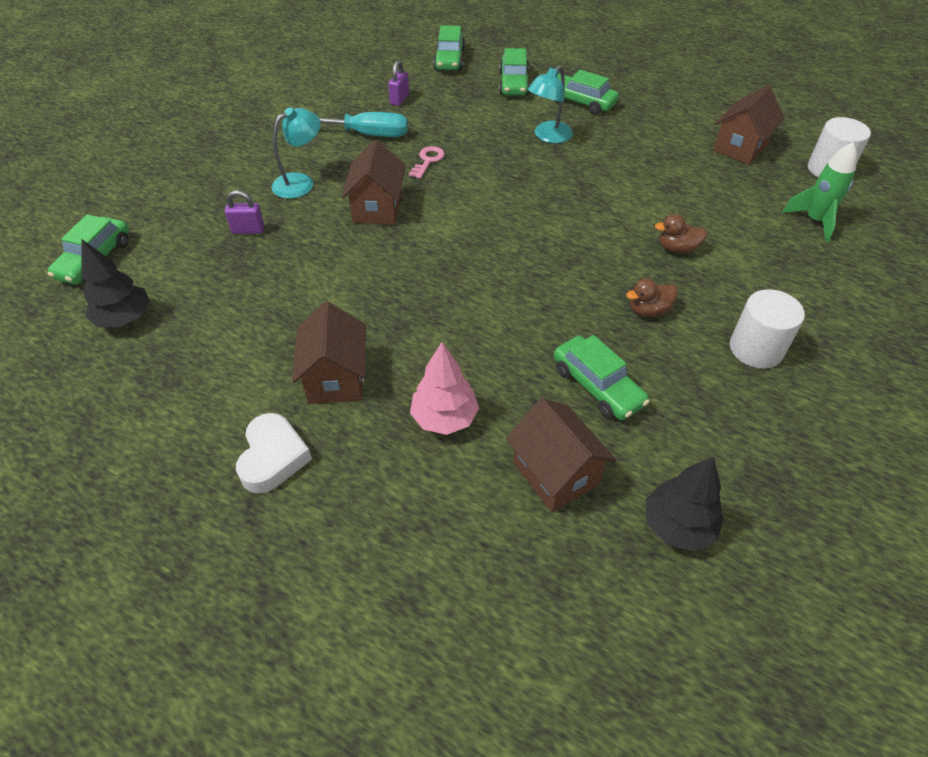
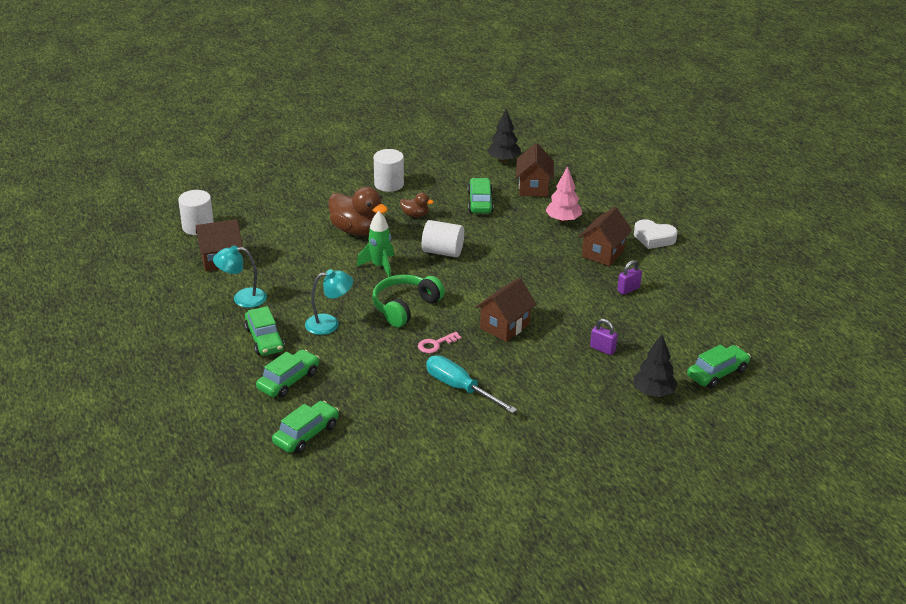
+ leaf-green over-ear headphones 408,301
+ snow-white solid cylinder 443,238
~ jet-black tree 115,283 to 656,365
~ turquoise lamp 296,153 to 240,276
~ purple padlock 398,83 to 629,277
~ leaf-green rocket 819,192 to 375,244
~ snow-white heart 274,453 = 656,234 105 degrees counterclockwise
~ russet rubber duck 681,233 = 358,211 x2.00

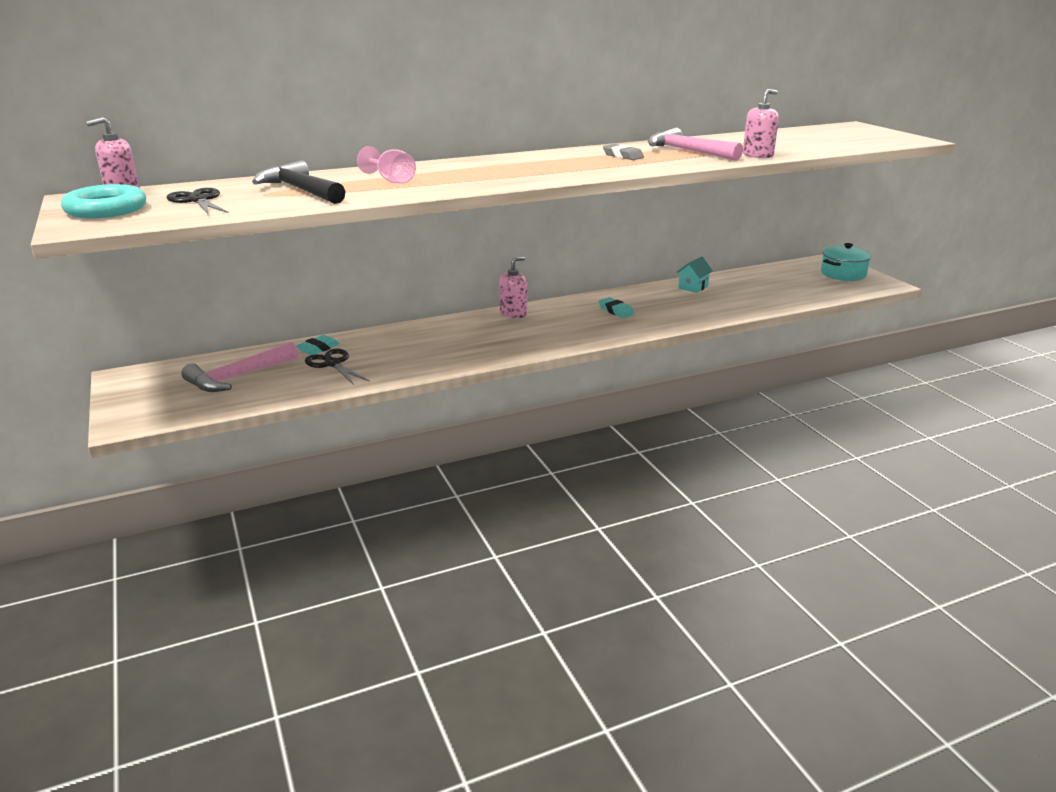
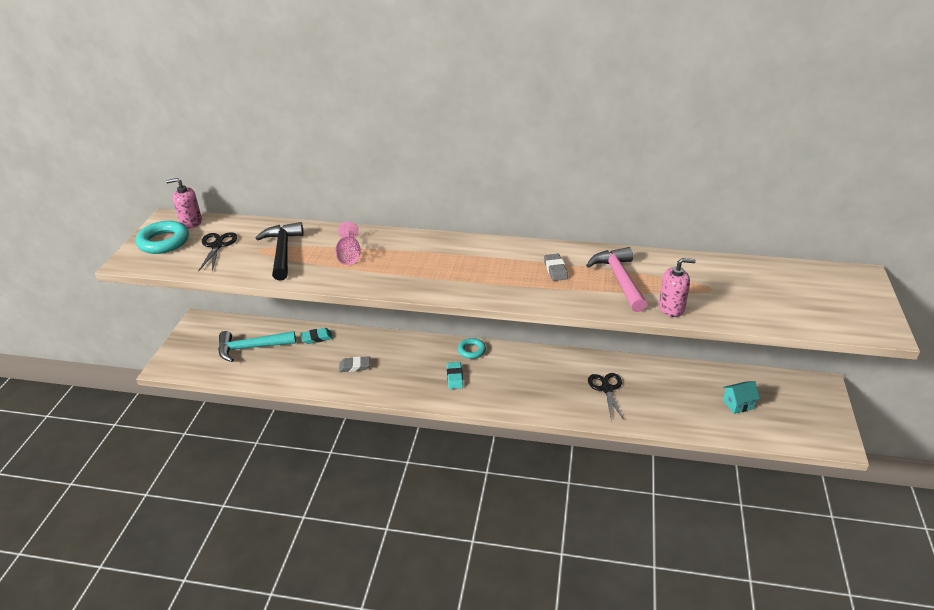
- turquoise stockpot 846,262
+ grey gum eraser 354,364
~ jet-black shears 337,367 to 606,396
~ turquoise gum eraser 616,307 to 455,375
~ turquoise house 695,275 to 741,397
~ rosy soap dispenser 513,287 to turquoise hoop 472,348
~ rosy carpenter's hammer 239,367 to turquoise carpenter's hammer 257,346

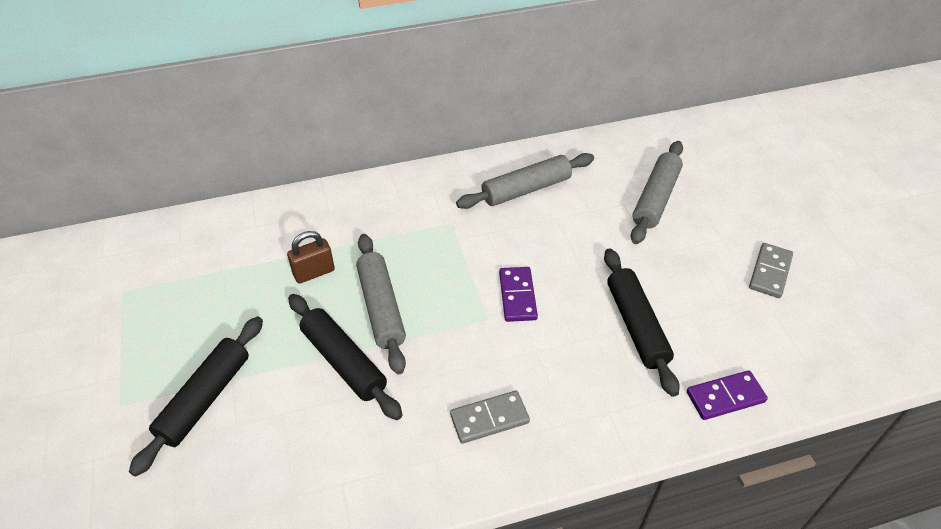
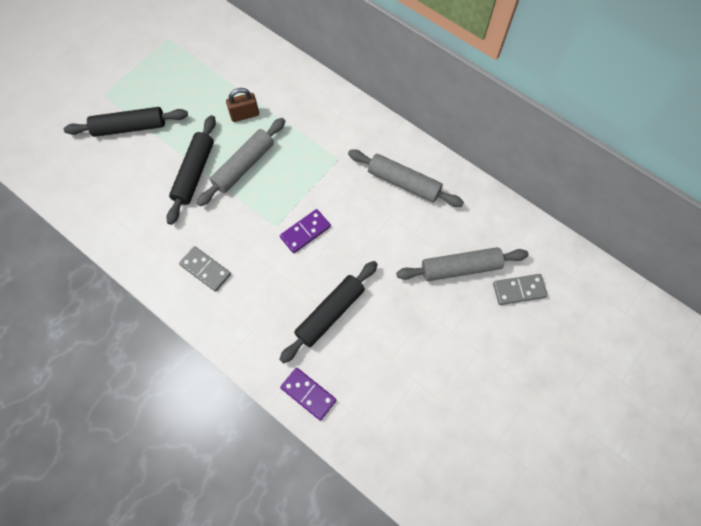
~ grey domino 771,270 to 520,289
~ russet padlock 311,257 = 242,105 45 degrees counterclockwise

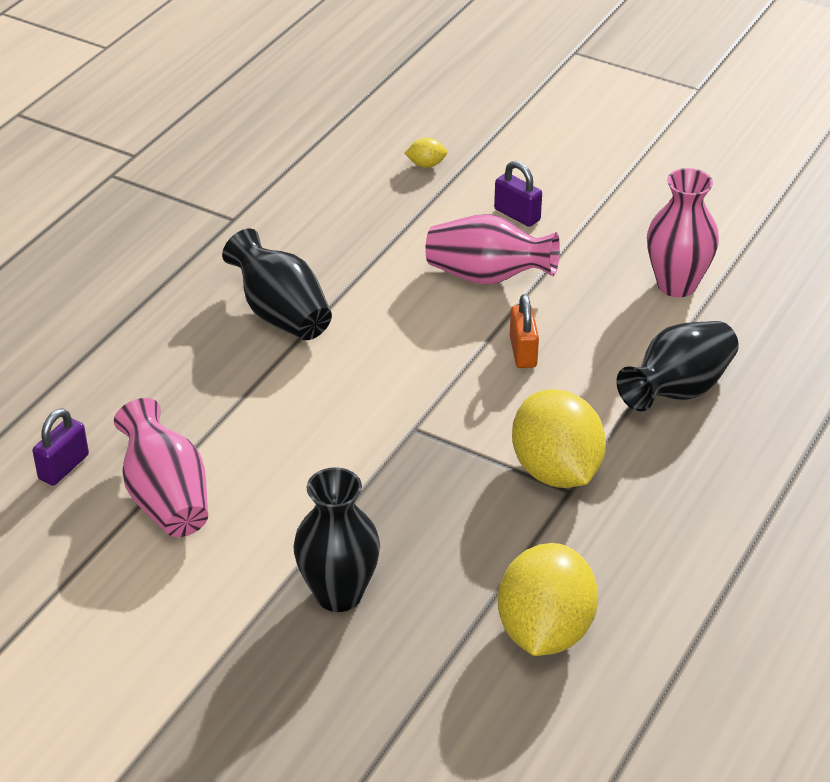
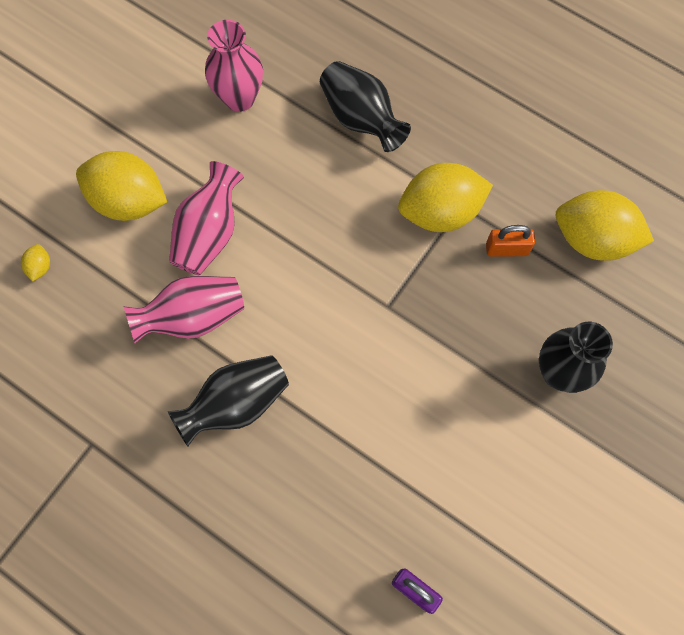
~ rosy vase 161,467 to 183,309
~ orange-coloured padlock 524,331 to 510,241
~ purple padlock 518,194 to golden lemon 121,186

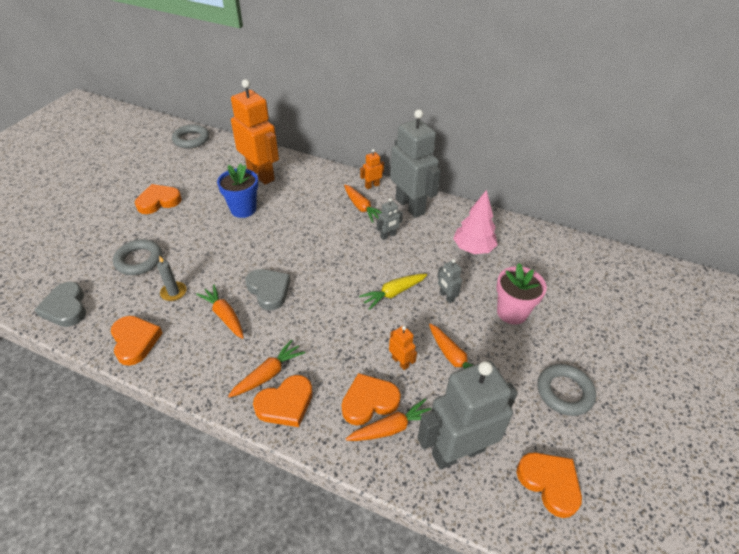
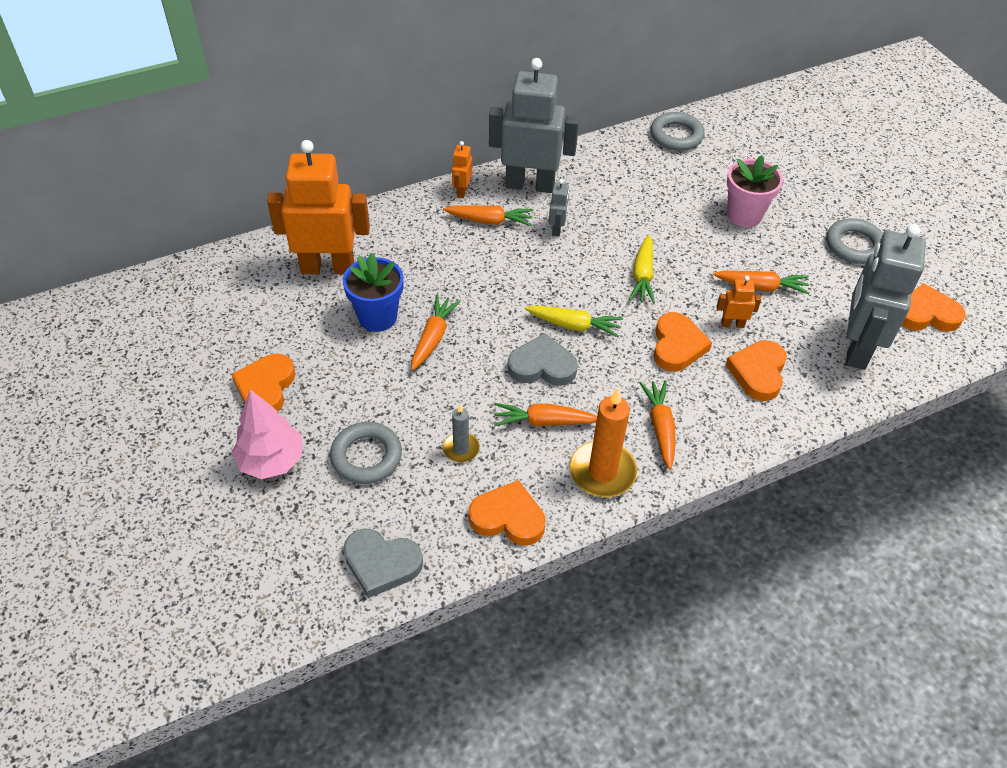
- grey robot figure 449,281
+ golden root vegetable 574,321
+ orange-coloured candle 603,442
~ grey hoop 190,136 to 677,131
~ orange-coloured heart 283,401 to 683,342
~ orange-coloured root vegetable 388,419 to 436,332
~ rosy tree 475,222 to 267,434

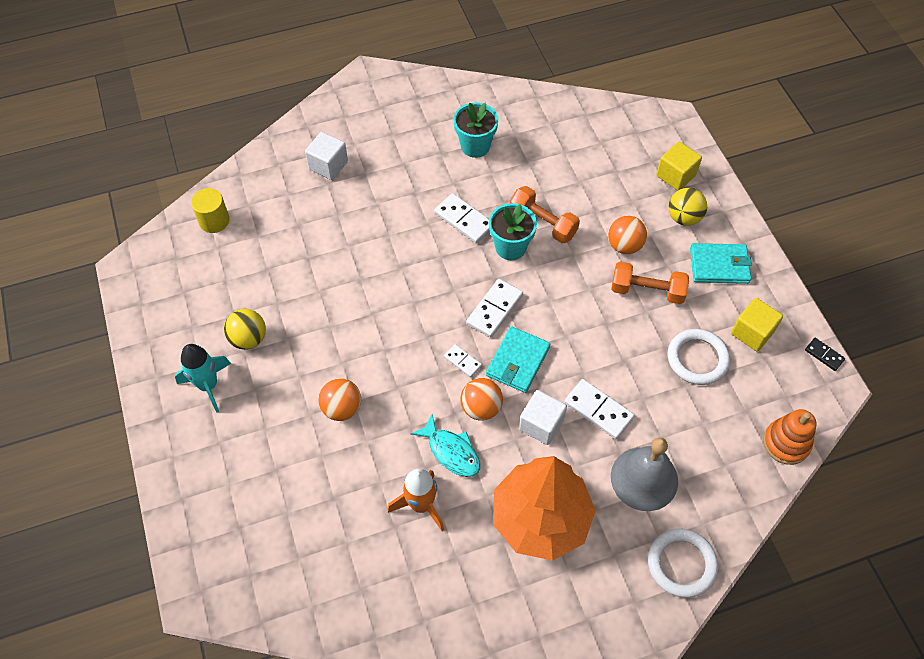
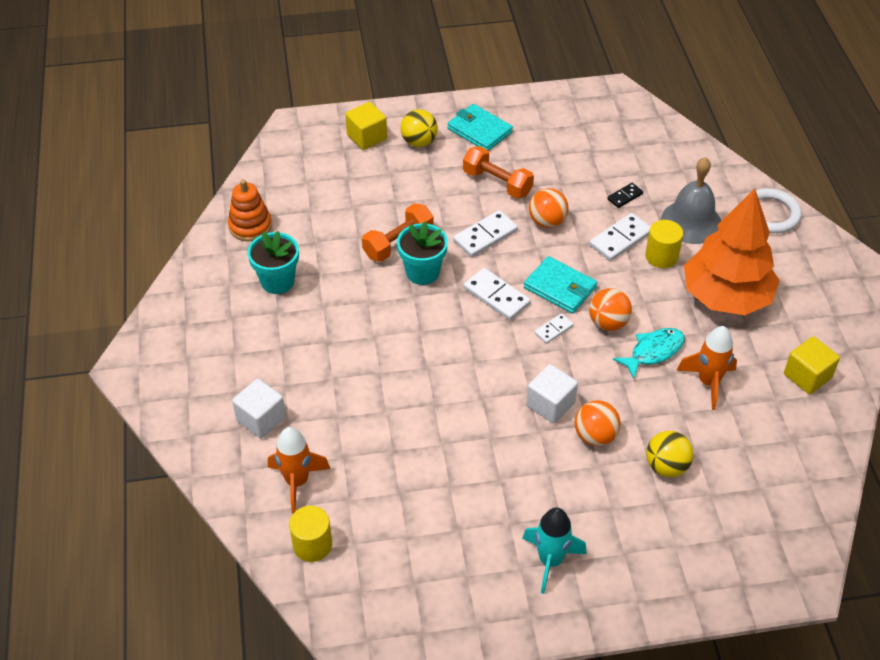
- snow-white hoop 699,357
+ orange-coloured rocket 299,470
+ golden solid cylinder 664,244
~ golden ball 245,329 to 670,454
~ snow-white domino 462,218 to 485,233
~ snow-white cube 543,417 to 552,394
~ orange-coloured ball 627,235 to 549,208
~ golden cube 757,324 to 812,365
~ orange-coloured ring stacker 790,437 to 250,210
~ jet-black domino 825,354 to 625,195
~ orange-coloured free weight 650,283 = 498,172 75 degrees counterclockwise
~ turquoise card wallet 721,263 = 480,127 60 degrees counterclockwise

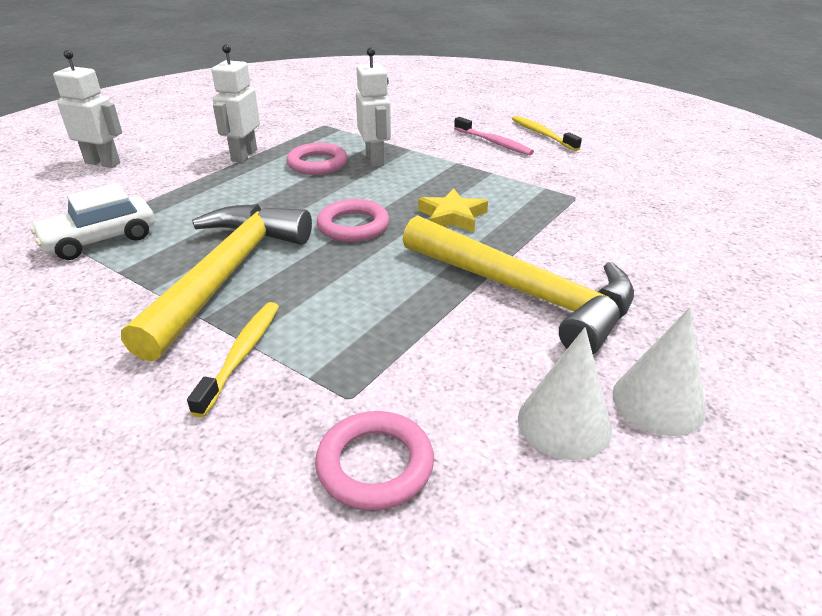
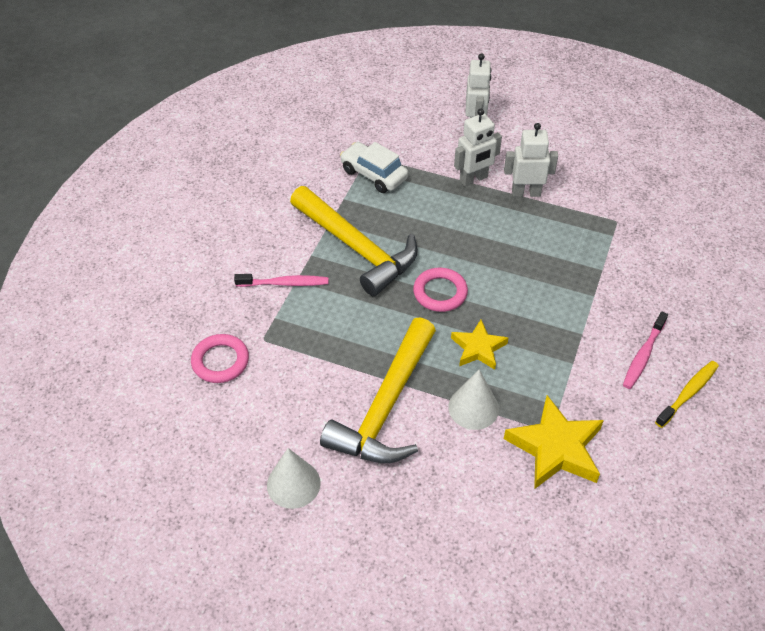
- rosy hoop 317,159
+ golden star shape 554,442
~ snow-white robot figure 373,107 to 478,147
~ snow-white cone shape 565,393 to 473,400
~ golden toothbrush 233,360 to rosy toothbrush 281,280
~ golden carpenter's hammer 216,282 = 354,241 45 degrees clockwise

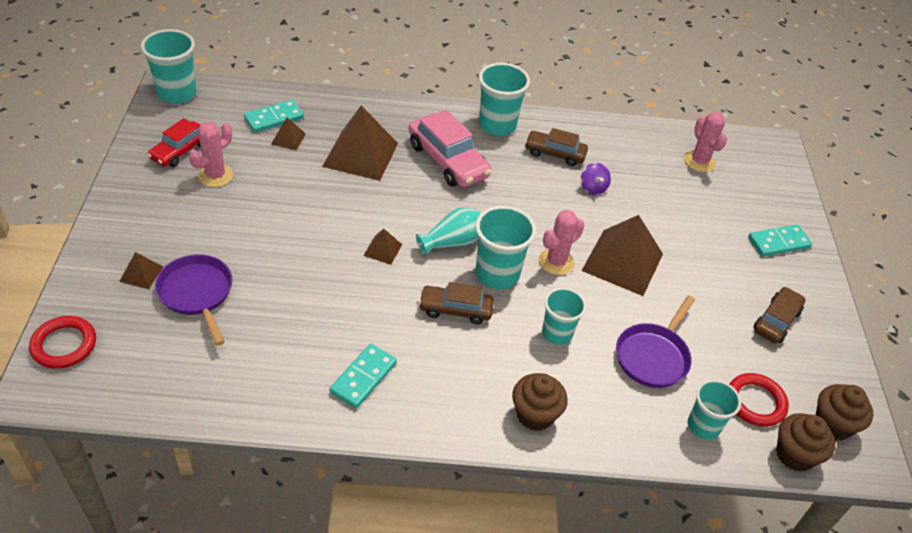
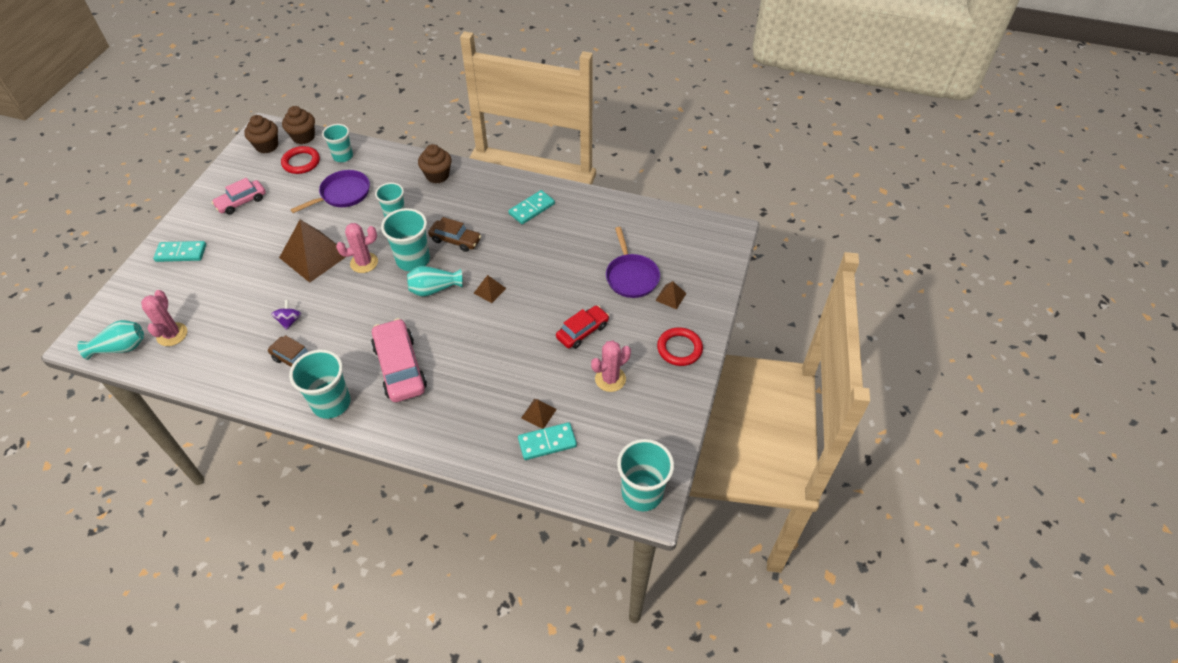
- russet solid pyramid 360,143
+ turquoise vase 110,340
~ scarlet hoop 62,342 to 680,346
~ scarlet toy car 174,142 to 582,327
~ russet toy car 780,315 to rosy toy car 239,196

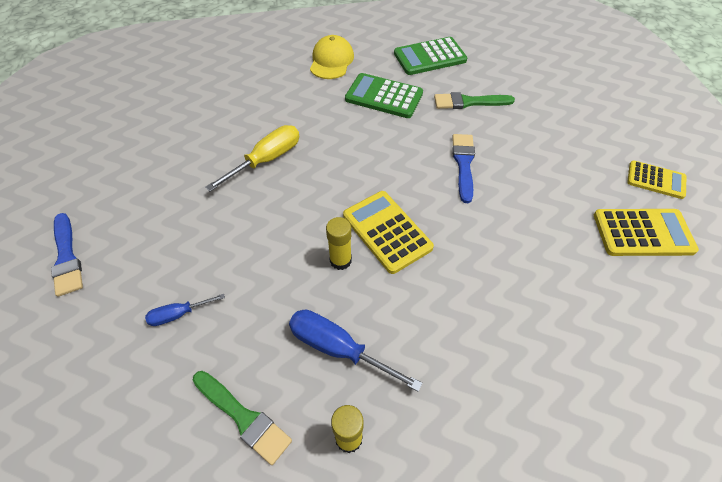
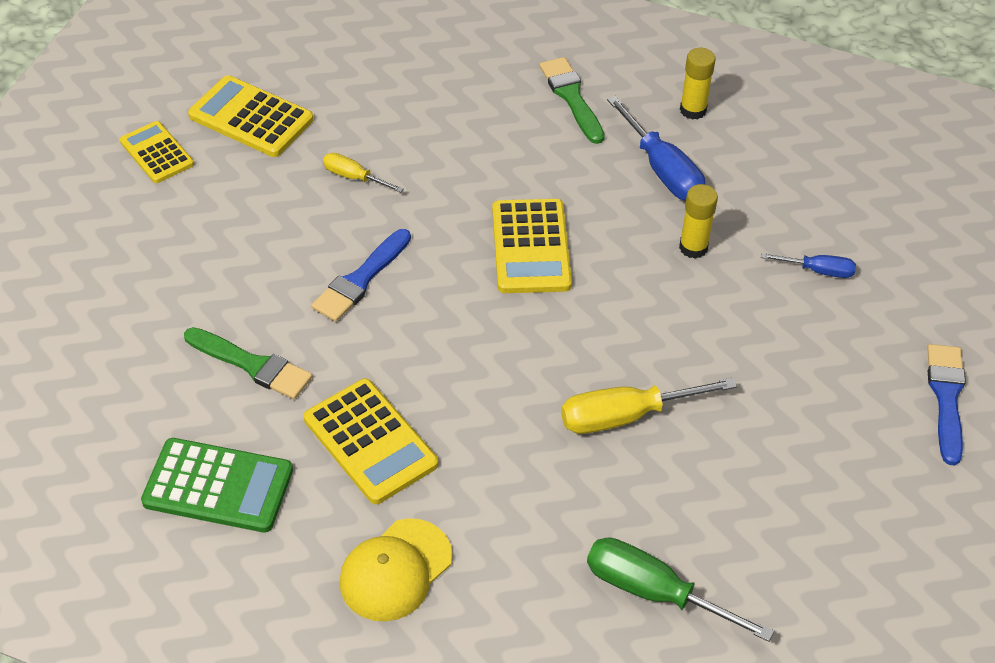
+ golden screwdriver 363,173
+ leaf-green screwdriver 680,589
~ leaf-green paintbrush 242,418 to 572,100
~ golden glue stick 339,243 to 698,221
~ leaf-green pocket calculator 384,95 to golden pocket calculator 371,441

